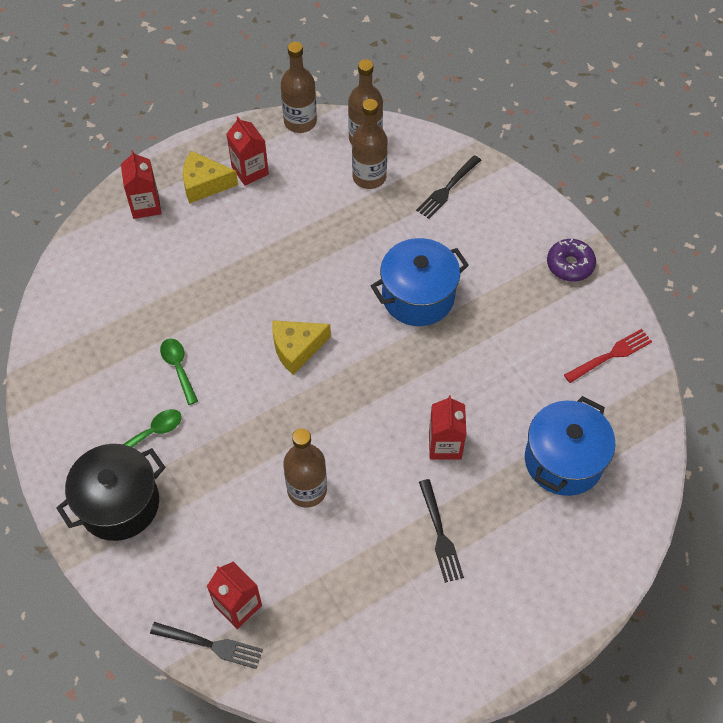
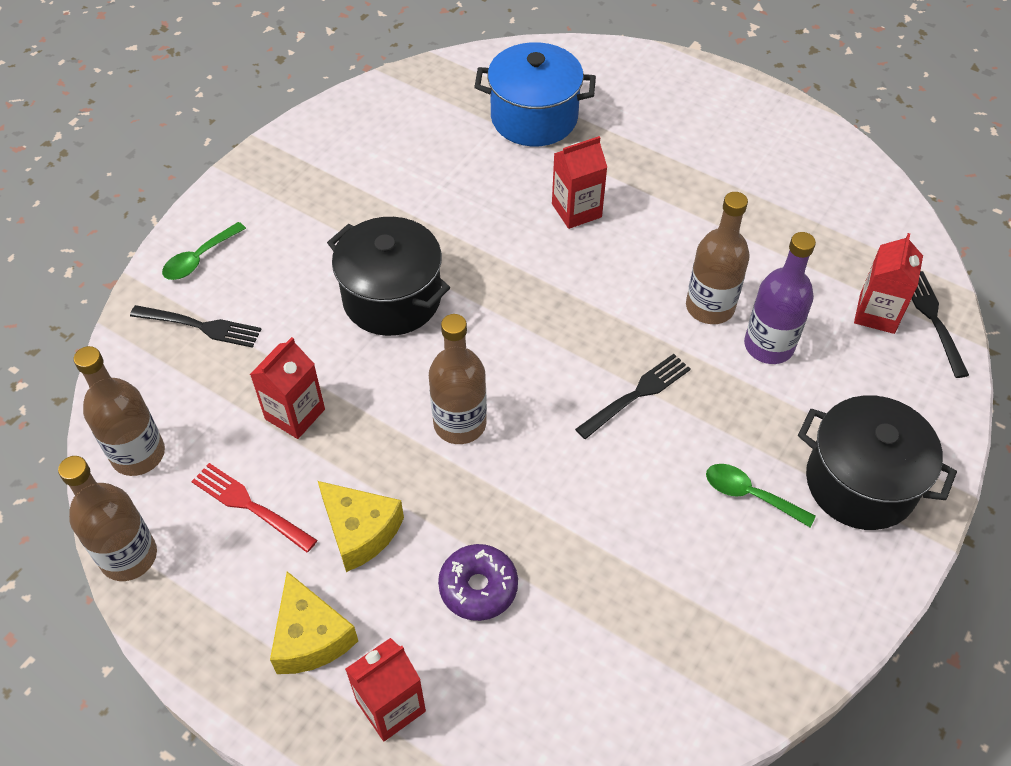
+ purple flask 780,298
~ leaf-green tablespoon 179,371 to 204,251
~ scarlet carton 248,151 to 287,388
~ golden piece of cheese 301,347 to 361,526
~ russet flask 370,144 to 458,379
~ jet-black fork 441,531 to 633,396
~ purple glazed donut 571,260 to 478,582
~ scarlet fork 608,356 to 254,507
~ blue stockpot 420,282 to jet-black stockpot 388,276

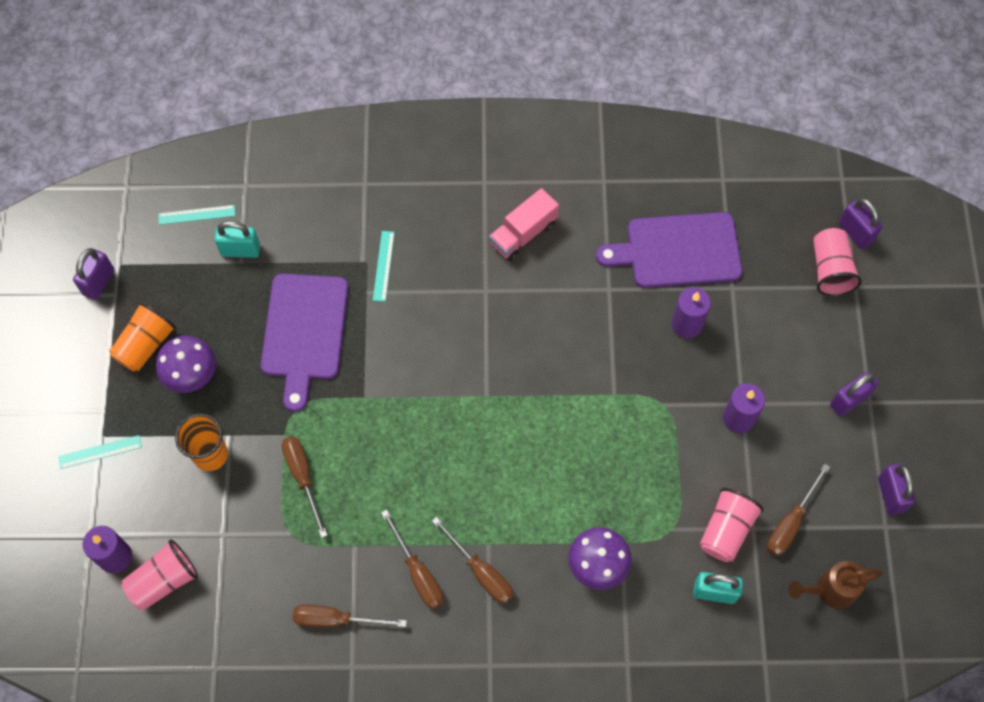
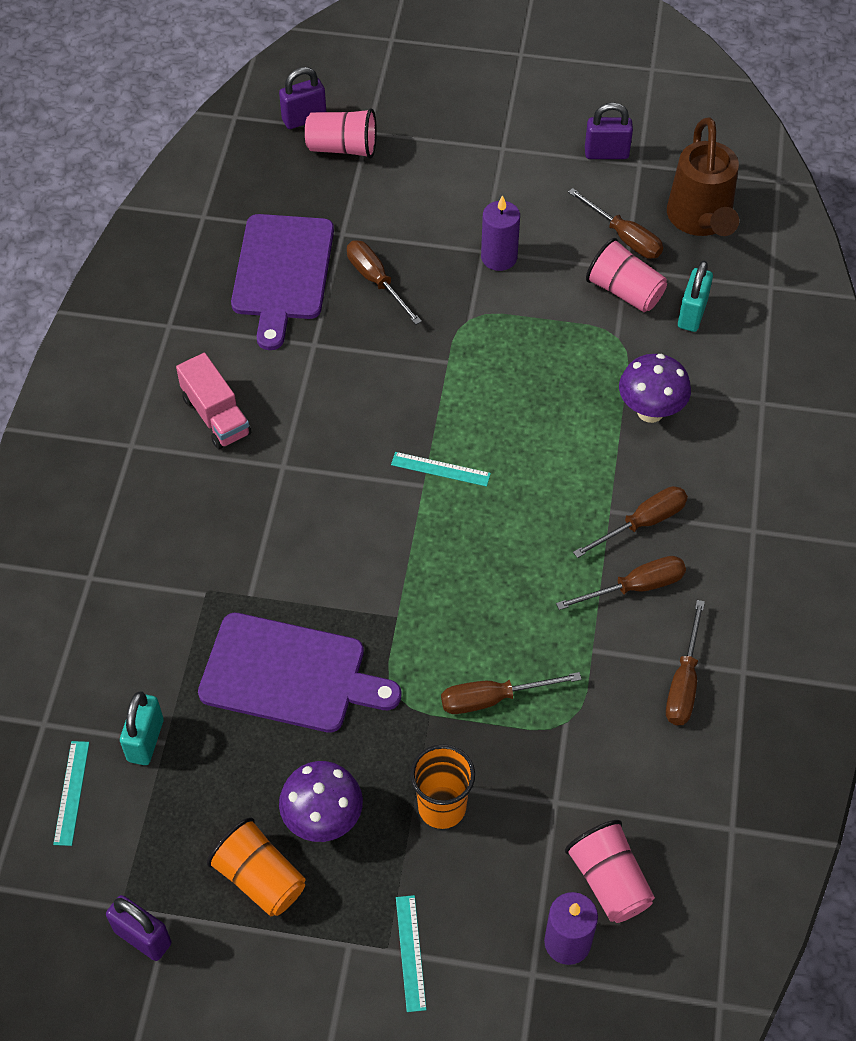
- purple padlock 854,393
~ turquoise straightedge 384,266 to 441,469
~ purple candle 691,312 to russet screwdriver 384,282
~ russet sprinkling can 836,585 = 703,177 x1.53

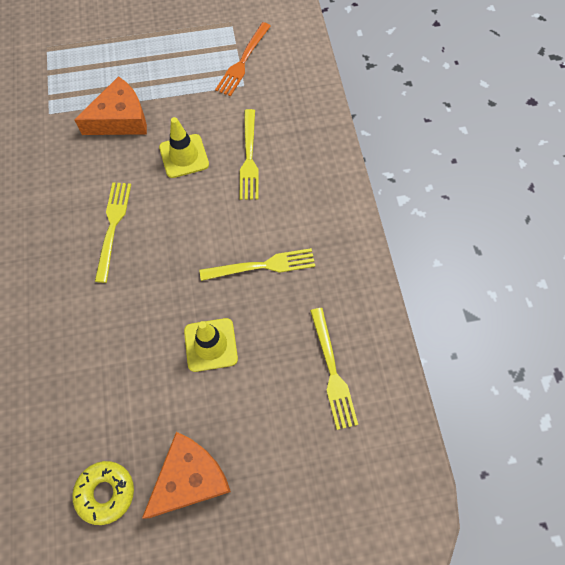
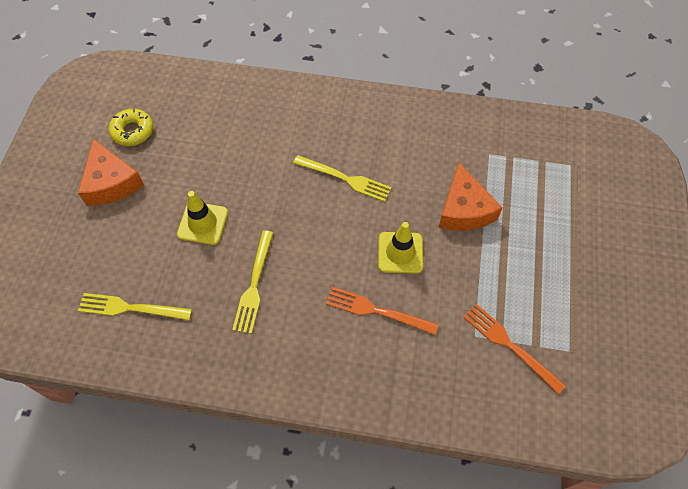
~ golden fork 249,154 to orange-coloured fork 382,311

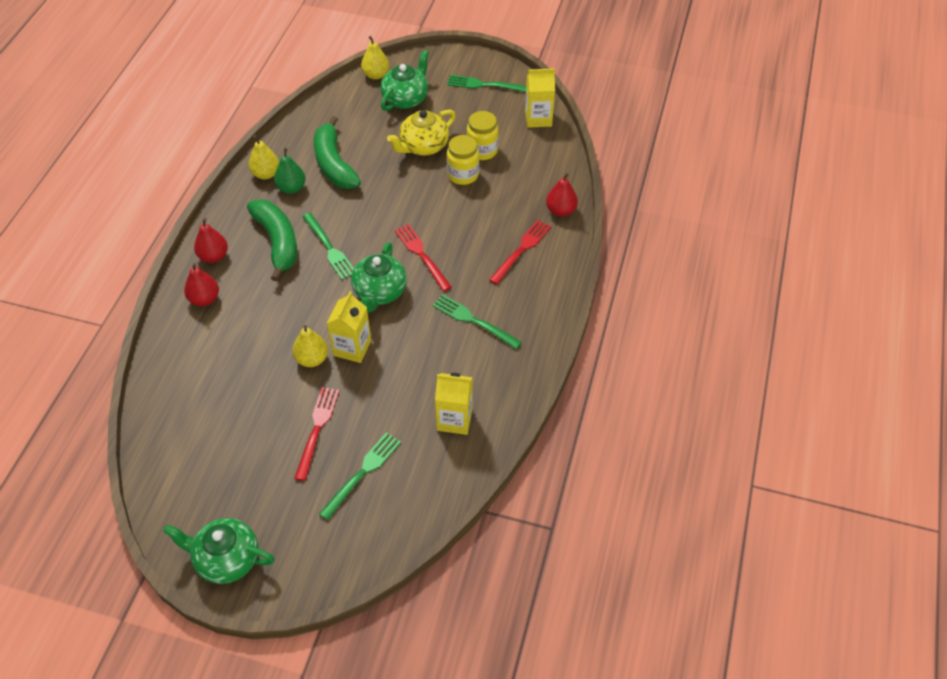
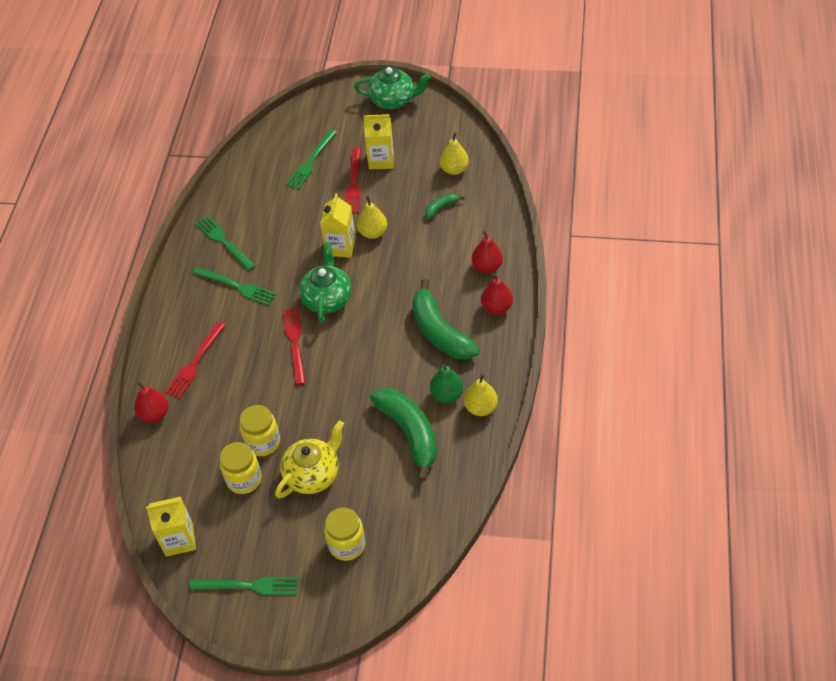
+ leaf-green banana 444,206
~ leaf-green fork 328,246 to 225,243
~ golden pear 375,58 to 454,153
~ golden carton 454,404 to 379,141
~ leaf-green china teapot 404,80 to golden jar 345,534
~ scarlet fork 423,257 = 293,346 150 degrees counterclockwise

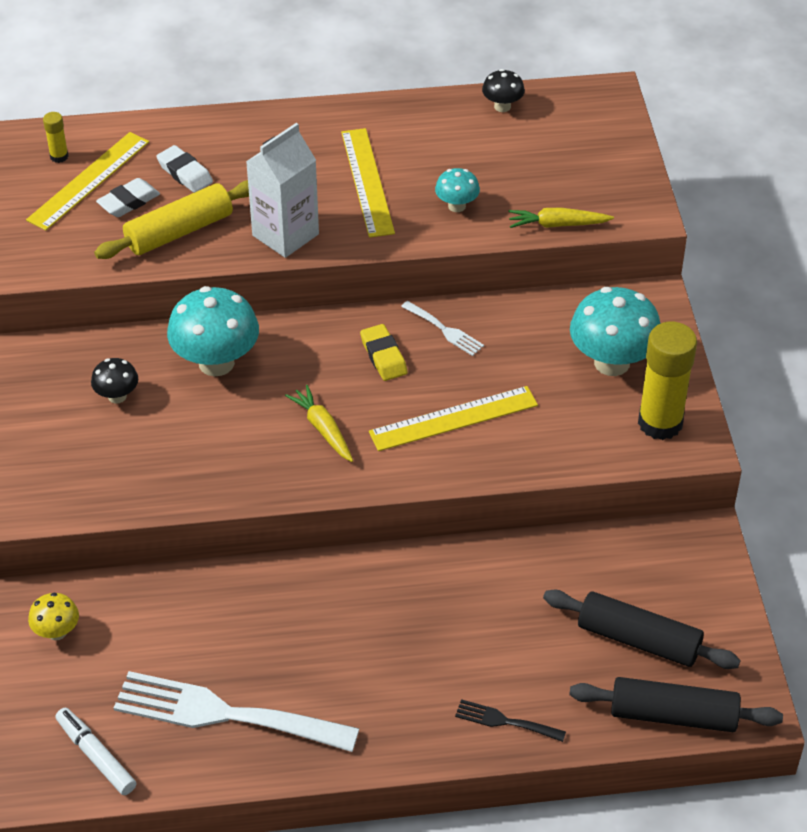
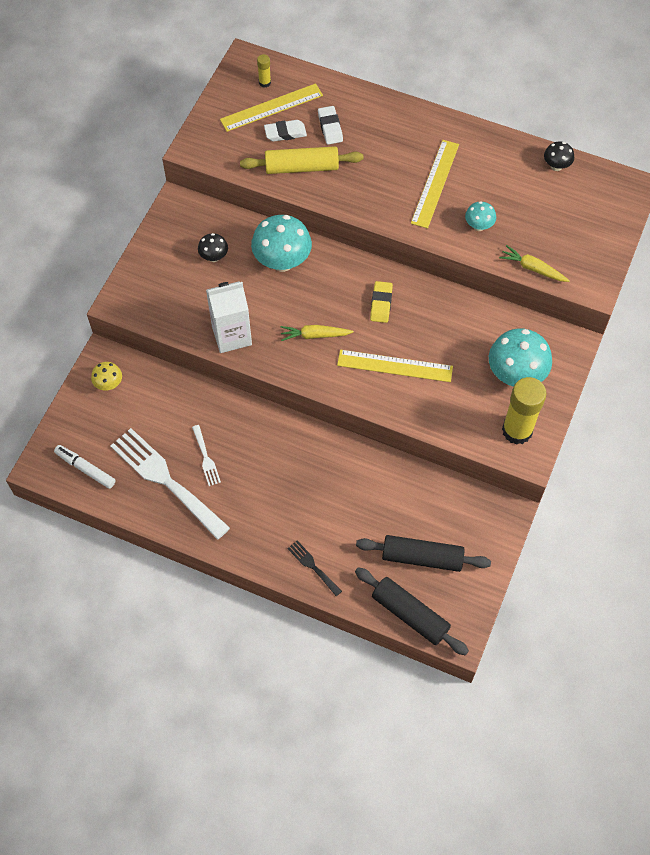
~ snow-white carton 282,190 to 229,317
~ snow-white fork 442,328 to 206,455
~ snow-white felt pen 95,751 = 85,467 45 degrees counterclockwise
~ golden root vegetable 319,423 = 317,333 90 degrees counterclockwise
~ jet-black pastry roller 642,629 = 423,553 45 degrees counterclockwise

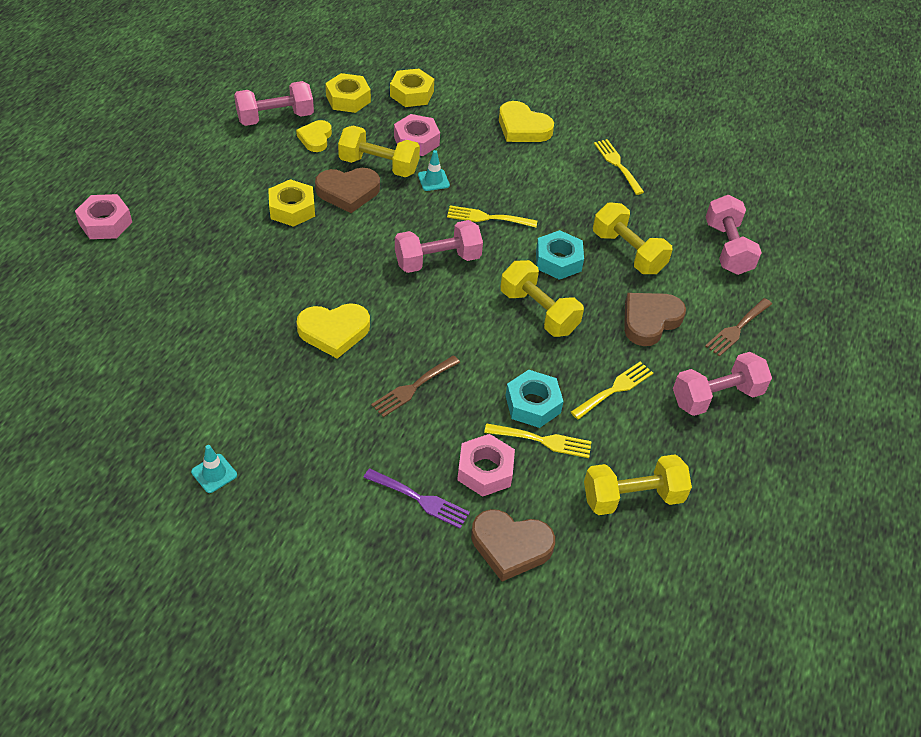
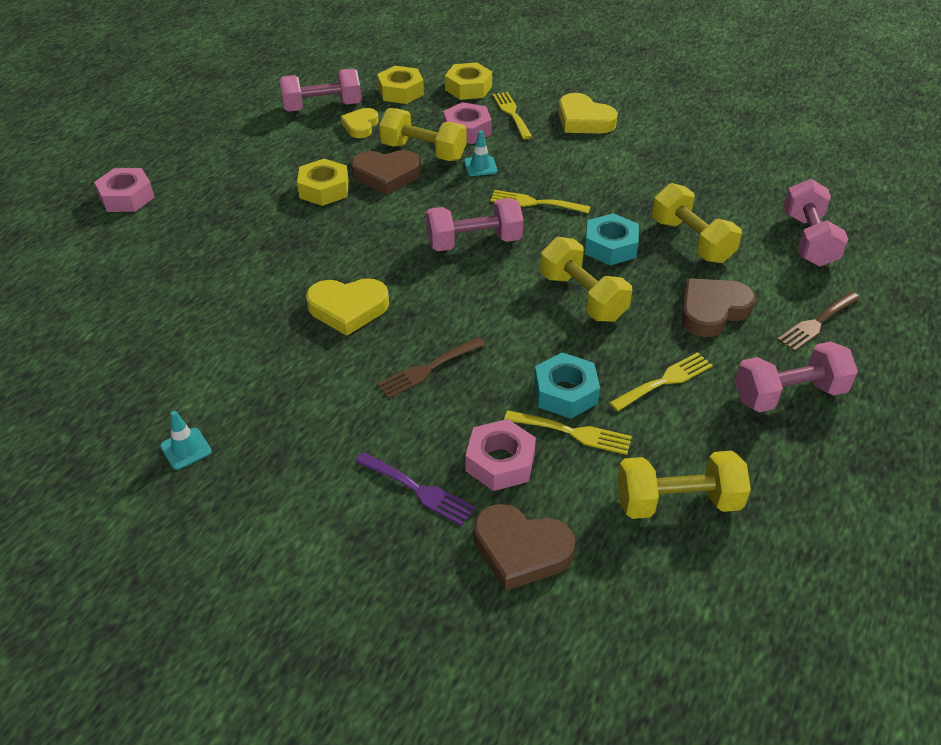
~ golden fork 619,167 to 512,115

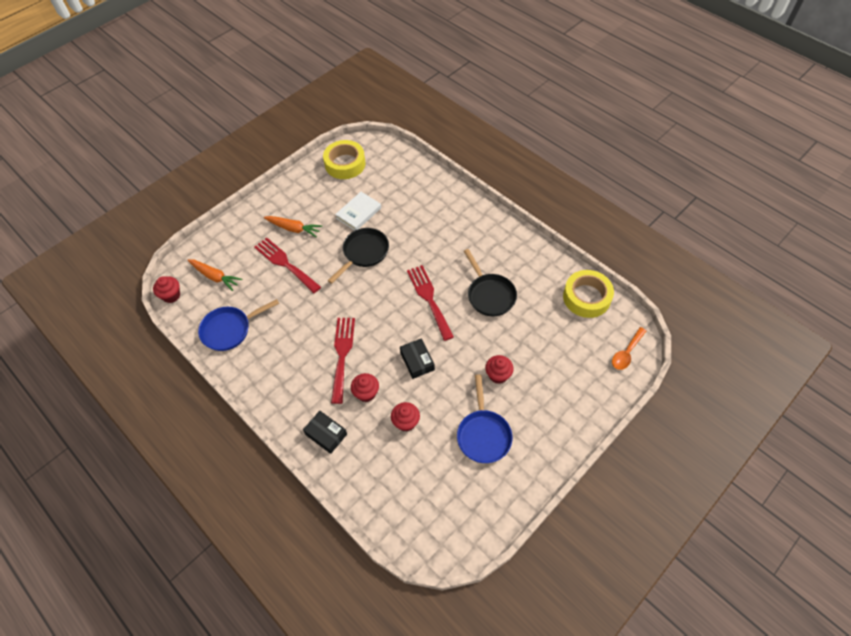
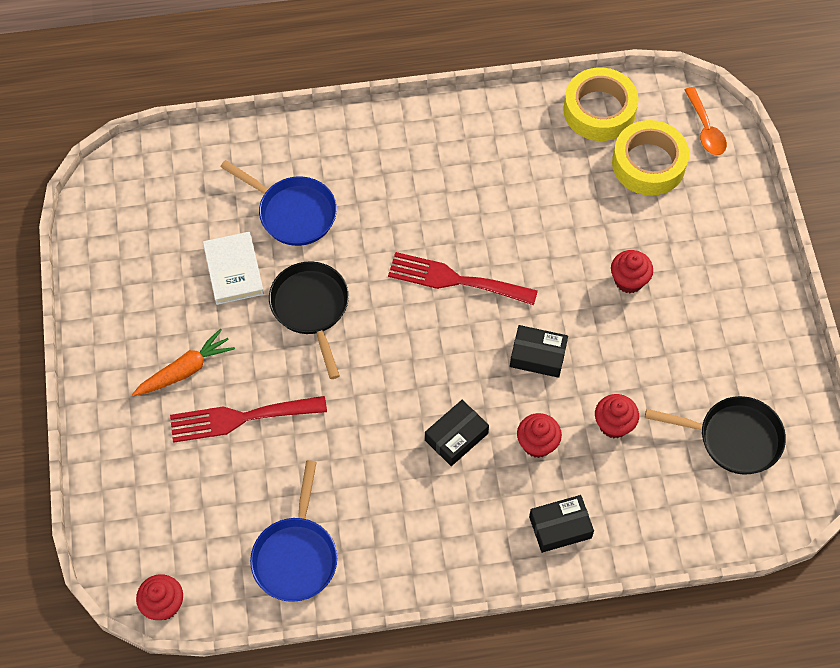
- orange-coloured root vegetable 215,275
~ golden sticky tape 344,159 to 650,158
~ blue pan 485,418 to 278,203
~ jet-black pan 490,282 to 715,435
~ scarlet fork 343,361 to jet-black package 457,433

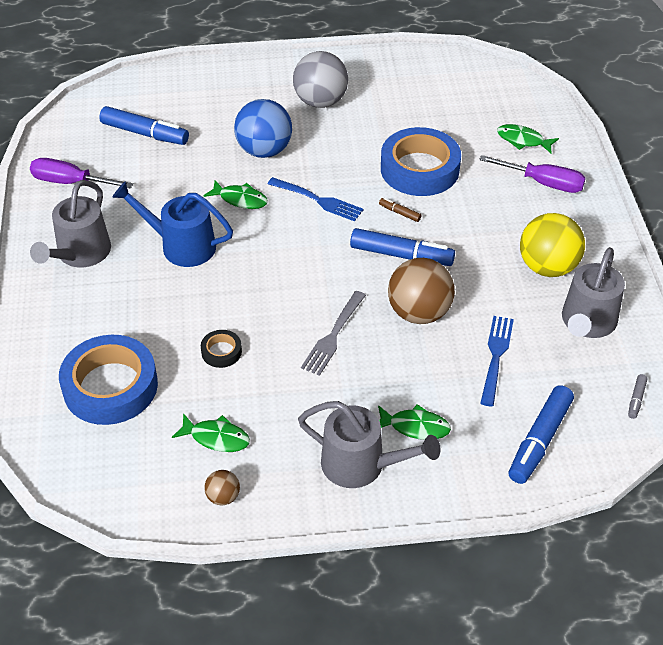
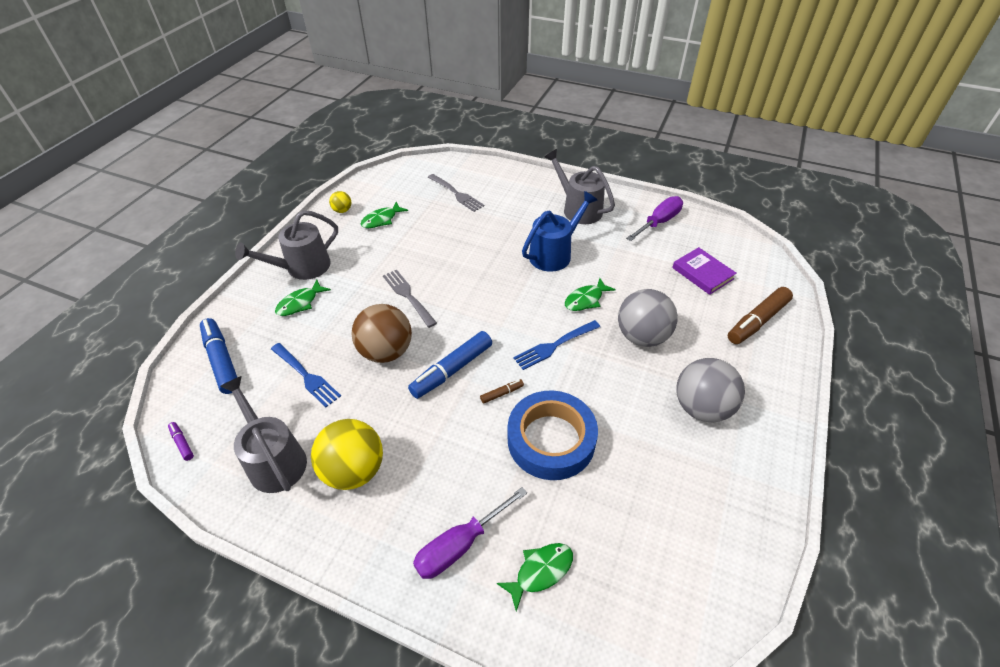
- jet-black sticky tape 221,349
+ russet felt pen 760,315
~ blue sticky tape 108,380 to grey fork 456,193
~ blue felt pen 144,125 to purple book 704,271
~ russet ball 222,487 to golden ball 340,202
~ blue ball 263,128 to grey ball 648,318
~ grey felt pen 638,396 to purple felt pen 181,441

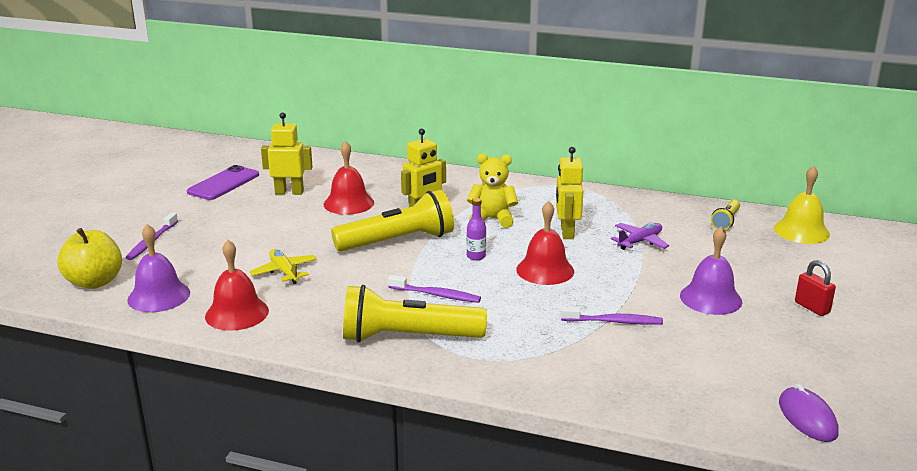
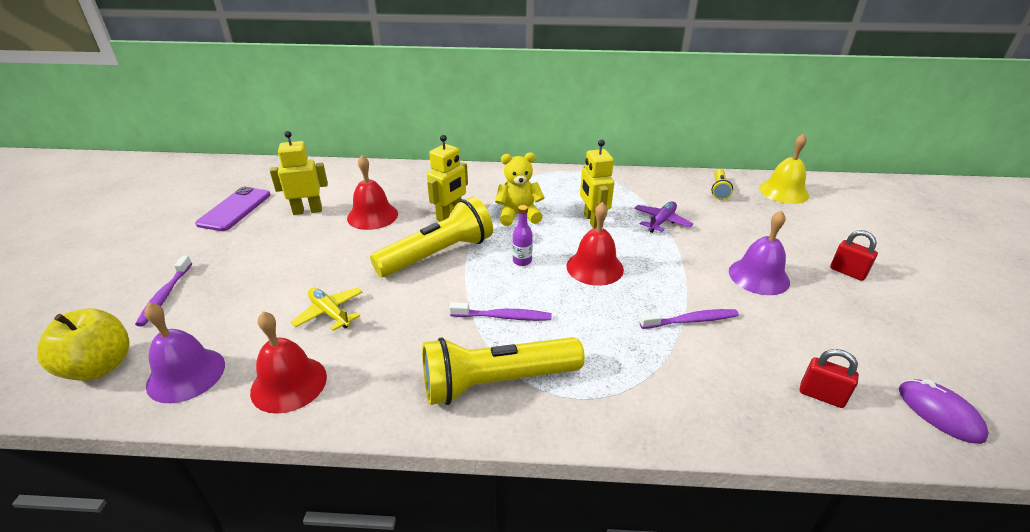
+ scarlet padlock 829,378

